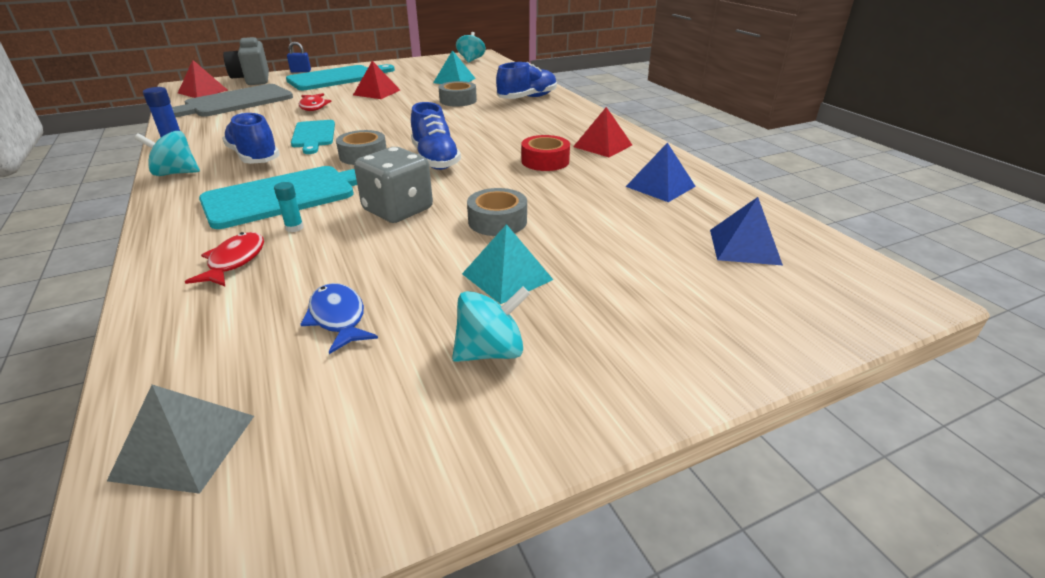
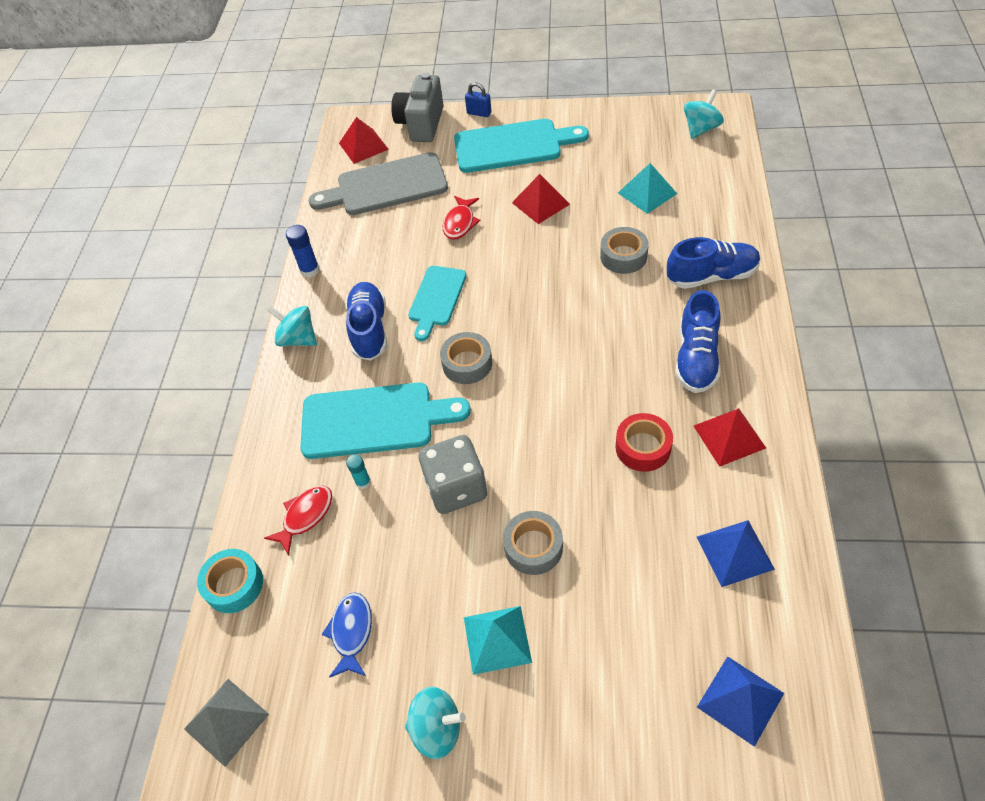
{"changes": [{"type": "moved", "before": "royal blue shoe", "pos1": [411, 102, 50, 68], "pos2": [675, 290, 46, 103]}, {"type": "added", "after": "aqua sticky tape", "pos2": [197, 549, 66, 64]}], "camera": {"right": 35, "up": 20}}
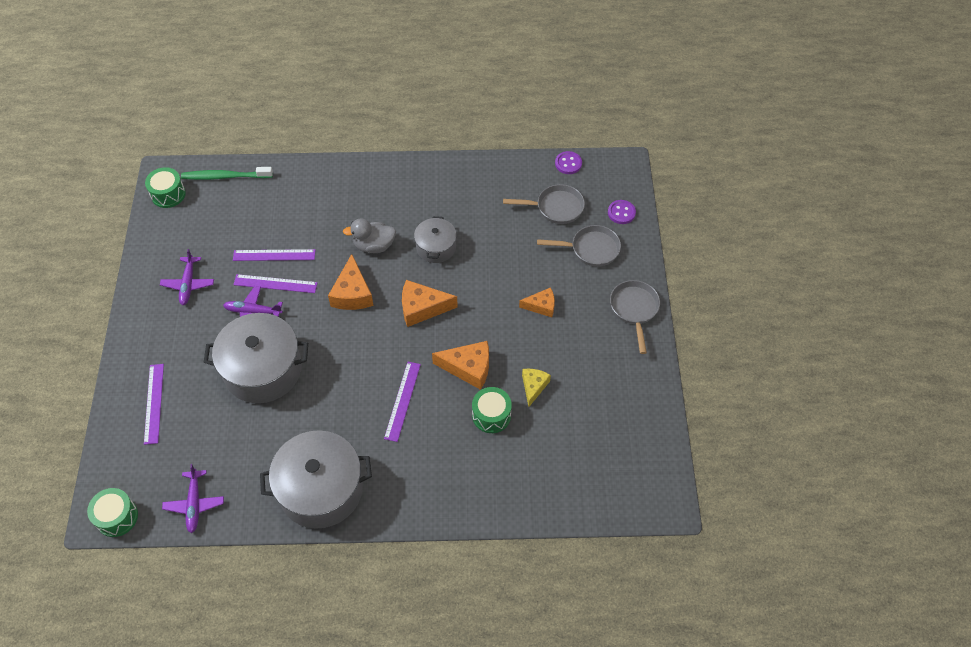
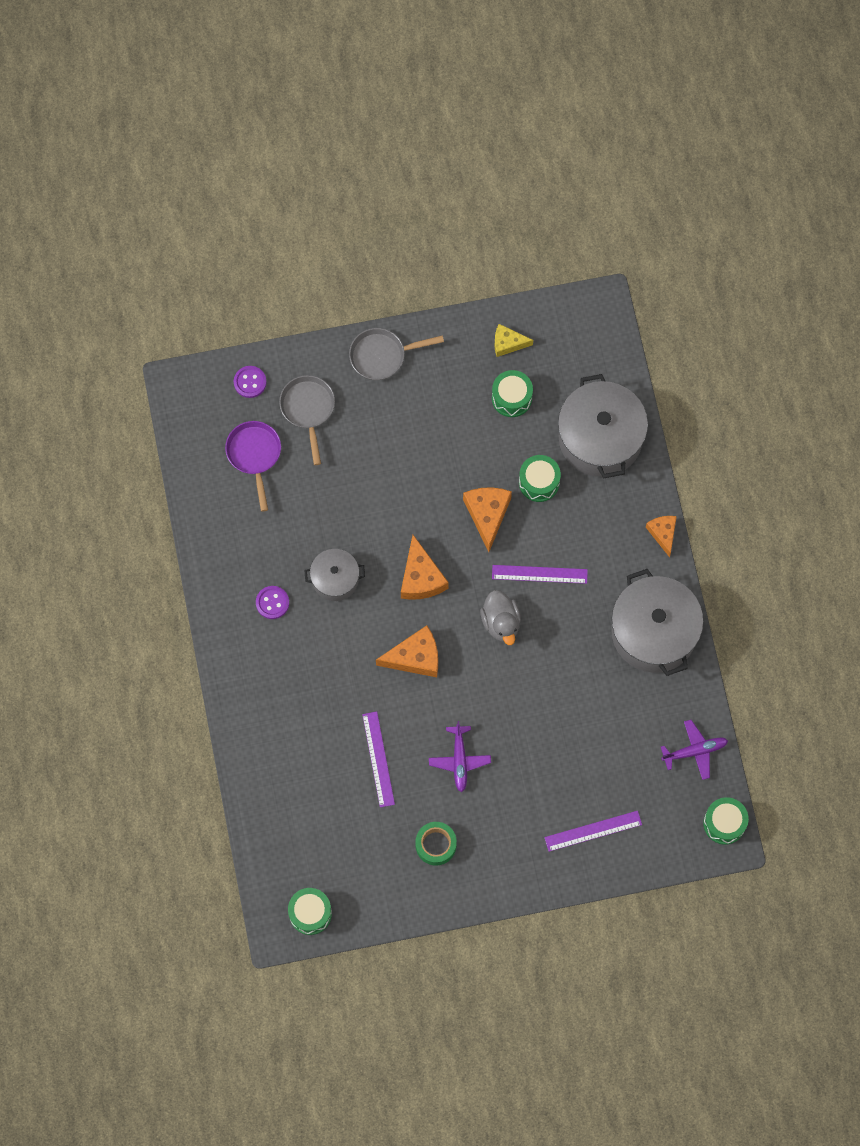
{"changes": [{"type": "moved", "before": "purple button", "pos1": [555, 151, 27, 23], "pos2": [256, 586, 33, 33]}, {"type": "removed", "before": "leaf-green tooth brush", "pos1": [181, 167, 92, 13]}, {"type": "recoloured", "before": "ash-grey frying pan", "after": "purple frying pan", "pos1": [503, 184, 82, 40], "pos2": [225, 421, 56, 91]}, {"type": "moved", "before": "ash-grey duck", "pos1": [343, 218, 53, 35], "pos2": [480, 590, 41, 55]}, {"type": "replaced", "before": "purple aeroplane", "after": "leaf-green sticky tape", "pos1": [160, 249, 54, 56], "pos2": [415, 822, 42, 44]}, {"type": "removed", "before": "purple straightedge", "pos1": [233, 274, 85, 19]}, {"type": "moved", "before": "orange-coloured piece of cheese", "pos1": [519, 287, 36, 30], "pos2": [646, 516, 31, 41]}, {"type": "moved", "before": "ash-grey pot", "pos1": [204, 313, 104, 90], "pos2": [558, 374, 90, 105]}, {"type": "moved", "before": "bright yellow piece of cheese", "pos1": [522, 369, 29, 38], "pos2": [494, 324, 39, 33]}, {"type": "added", "after": "leaf-green toy drum", "pos2": [492, 370, 41, 47]}], "camera": {"right": -100, "up": 15}}
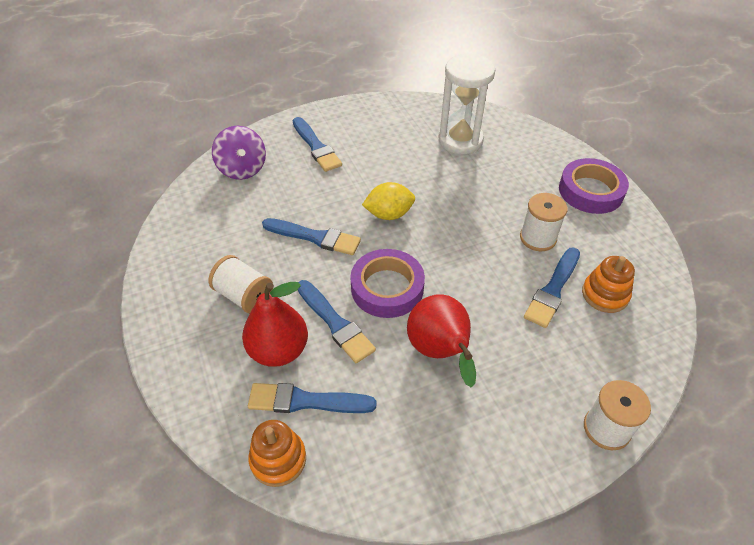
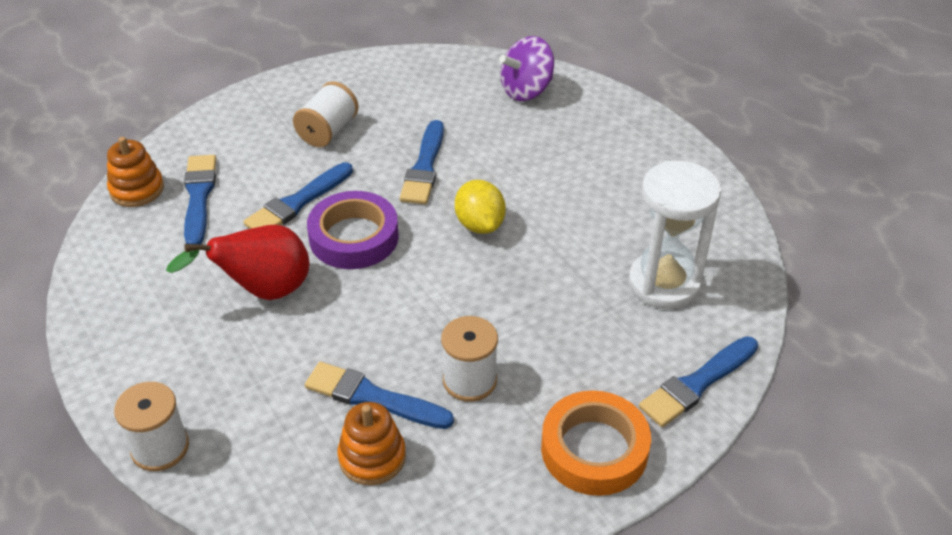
{"changes": [{"type": "moved", "before": "royal blue brush", "pos1": [293, 117, 49, 55], "pos2": [639, 336, 119, 91]}, {"type": "recoloured", "before": "purple sticky tape", "after": "orange-coloured sticky tape", "pos1": [559, 158, 70, 56], "pos2": [541, 390, 110, 106]}, {"type": "removed", "before": "scarlet pear fruit", "pos1": [242, 282, 66, 85]}], "camera": {"right": 80, "up": -5}}
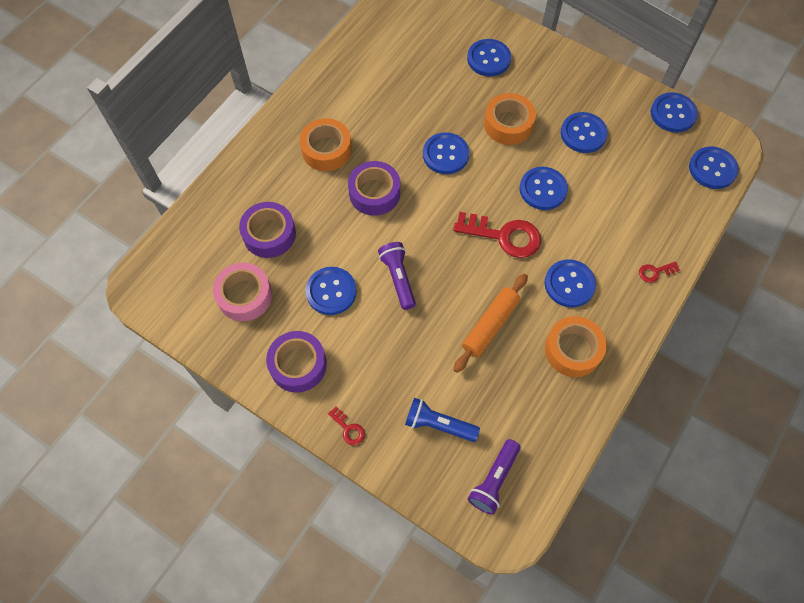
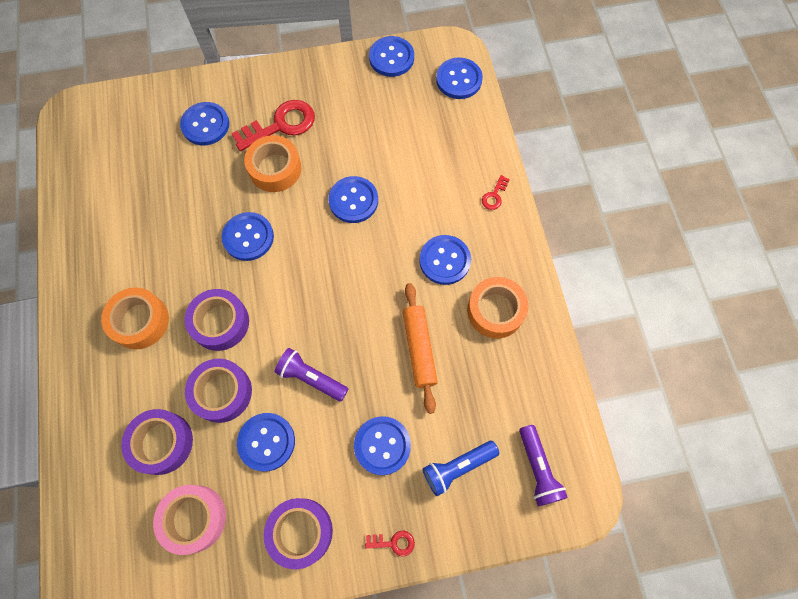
{"changes": [{"type": "moved", "before": "royal blue button", "pos1": [561, 112, 47, 41], "pos2": [354, 416, 57, 59]}, {"type": "moved", "before": "scarlet door key", "pos1": [453, 212, 88, 46], "pos2": [231, 100, 84, 51]}, {"type": "added", "after": "purple sticky tape", "pos2": [185, 359, 67, 64]}], "camera": {"right": -45, "up": 5}}
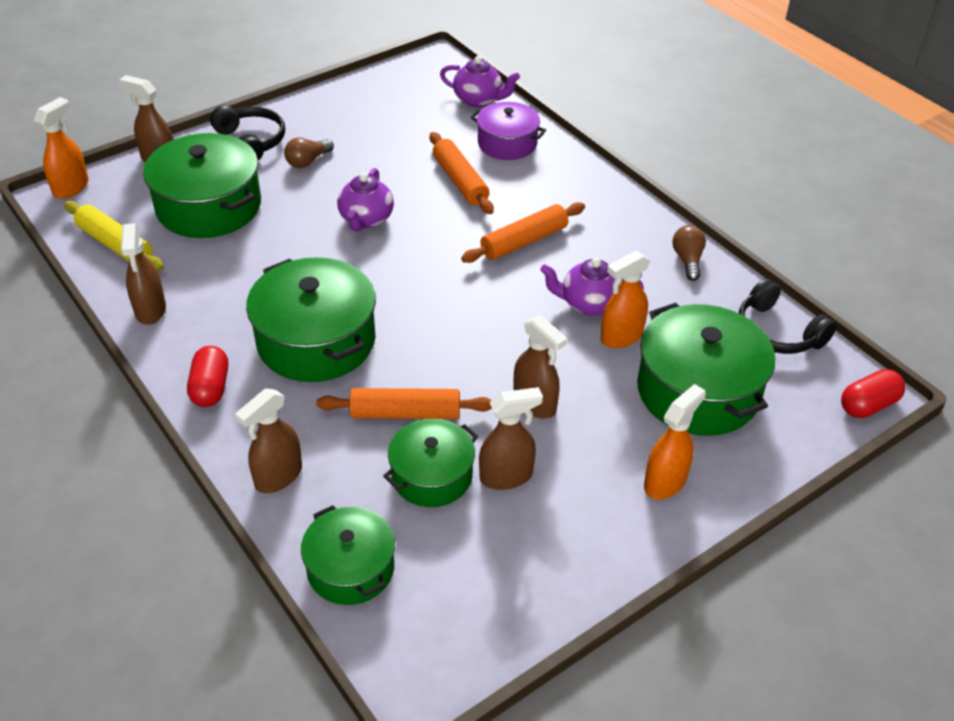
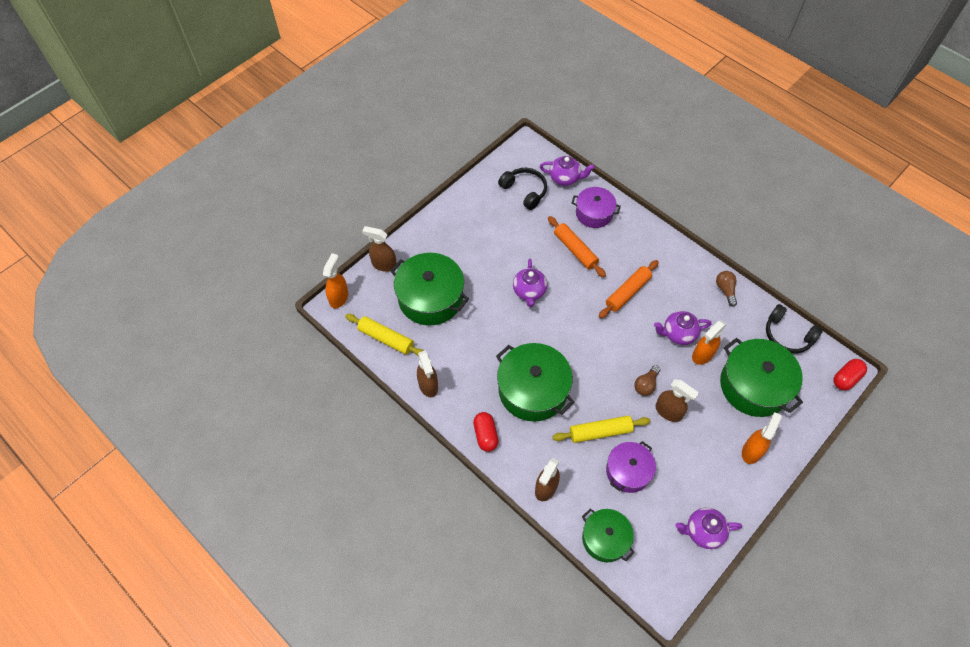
{"changes": [{"type": "moved", "before": "jet-black headset", "pos1": [210, 105, 75, 55], "pos2": [498, 168, 49, 42]}, {"type": "moved", "before": "brown light bulb", "pos1": [284, 137, 50, 31], "pos2": [634, 365, 26, 31]}, {"type": "removed", "before": "brown spray bottle", "pos1": [479, 387, 64, 103]}, {"type": "recoloured", "before": "orange-coloured dough roller", "after": "bright yellow dough roller", "pos1": [316, 388, 176, 31], "pos2": [552, 416, 98, 27]}, {"type": "recoloured", "before": "leaf-green pot", "after": "purple pot", "pos1": [383, 419, 95, 88], "pos2": [606, 441, 50, 52]}, {"type": "added", "after": "purple china teapot", "pos2": [675, 508, 67, 41]}], "camera": {"right": -10, "up": 15}}
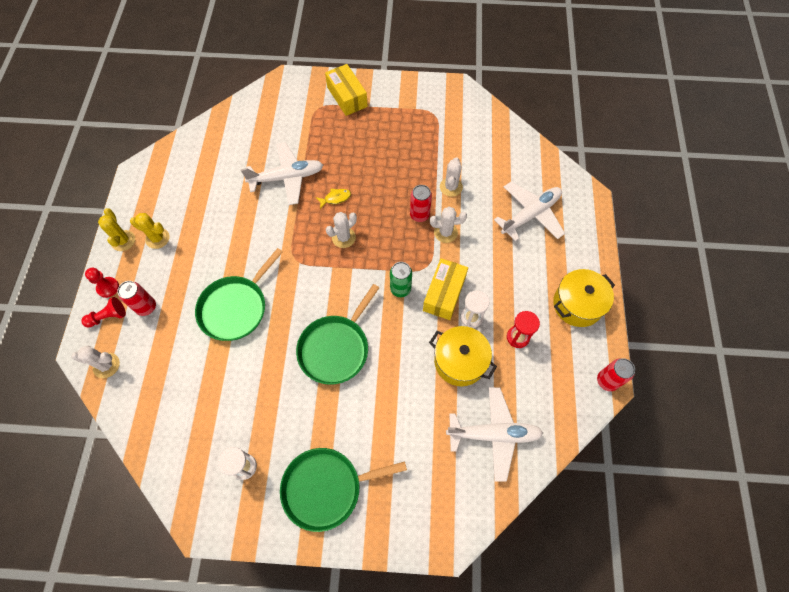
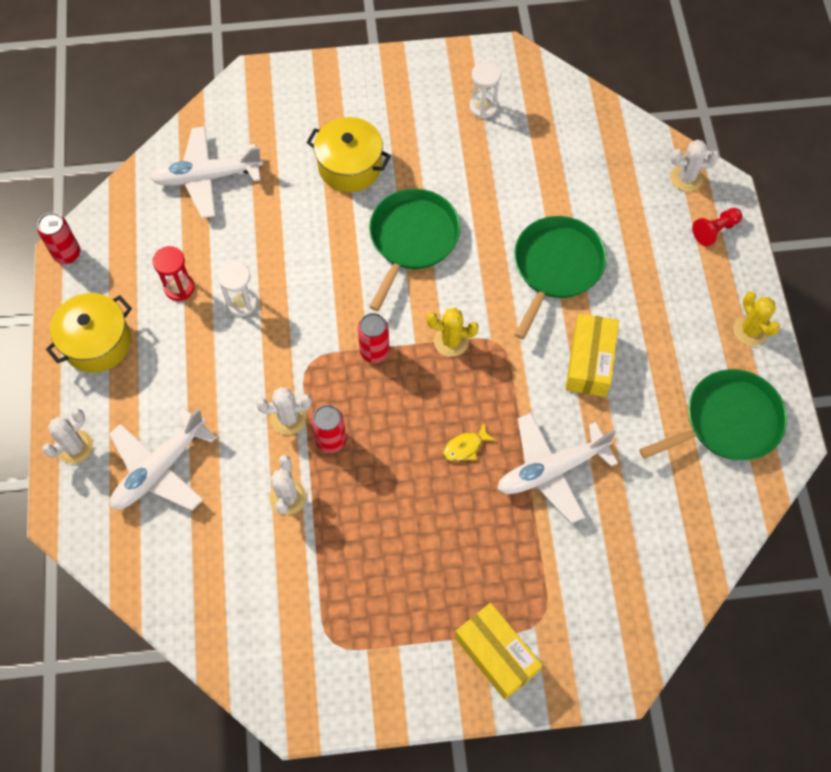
{"changes": [{"type": "moved", "before": "pure white saguaro cactus", "pos1": [326, 212, 31, 36], "pos2": [42, 408, 51, 56]}, {"type": "moved", "before": "bright yellow saguaro cactus", "pos1": [130, 213, 40, 36], "pos2": [426, 308, 53, 49]}, {"type": "moved", "before": "bright yellow box", "pos1": [423, 258, 45, 62], "pos2": [566, 314, 53, 83]}, {"type": "removed", "before": "leaf-green can", "pos1": [390, 262, 22, 35]}, {"type": "removed", "before": "scarlet pawn", "pos1": [85, 268, 34, 30]}, {"type": "moved", "before": "scarlet can", "pos1": [117, 281, 39, 35], "pos2": [358, 313, 32, 50]}, {"type": "moved", "before": "bright yellow pot", "pos1": [429, 326, 68, 60], "pos2": [306, 117, 85, 75]}, {"type": "moved", "before": "leaf-green frying pan", "pos1": [280, 448, 127, 84], "pos2": [639, 369, 148, 91]}], "camera": {"right": 170, "up": 0}}
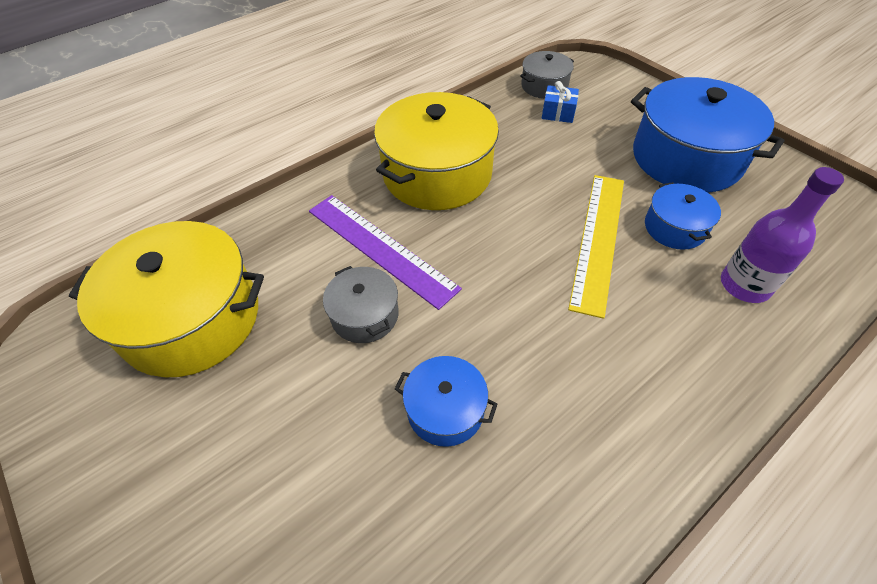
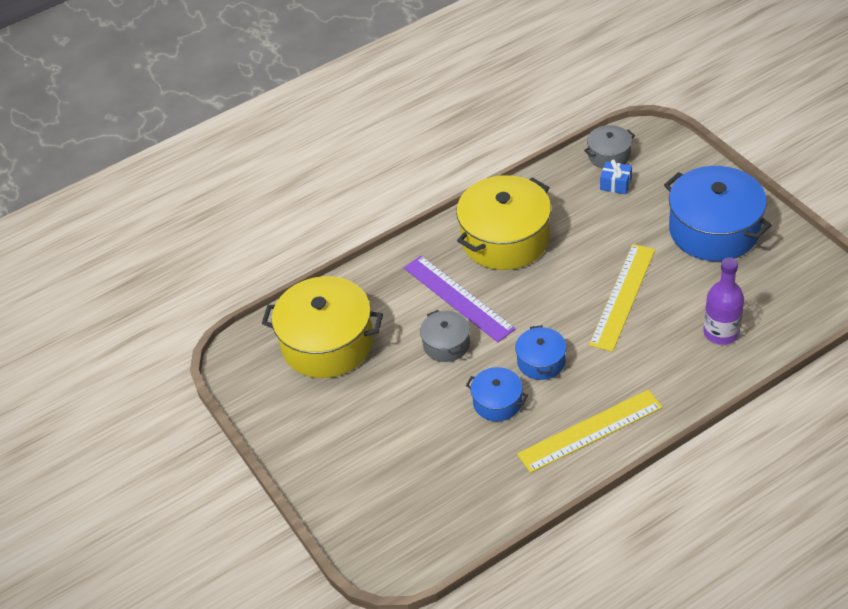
{"changes": [{"type": "moved", "before": "royal blue pot", "pos1": [645, 182, 76, 68], "pos2": [515, 325, 51, 55]}, {"type": "added", "after": "bright yellow straightedge", "pos2": [517, 390, 146, 83]}], "camera": {"right": 10, "up": -5}}
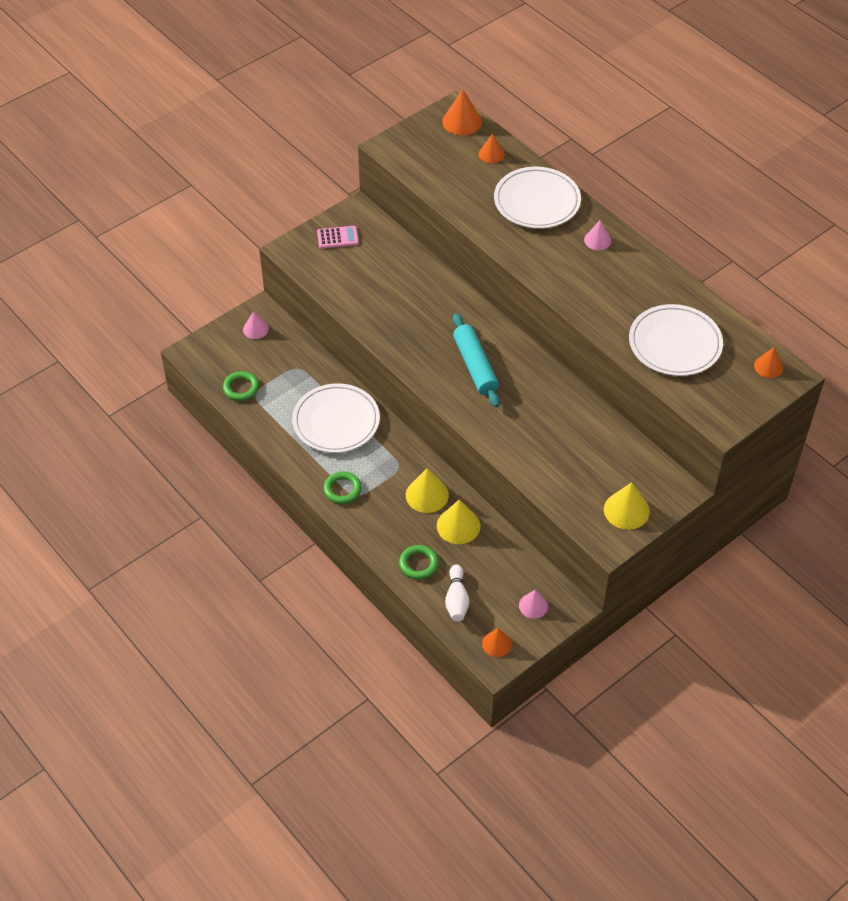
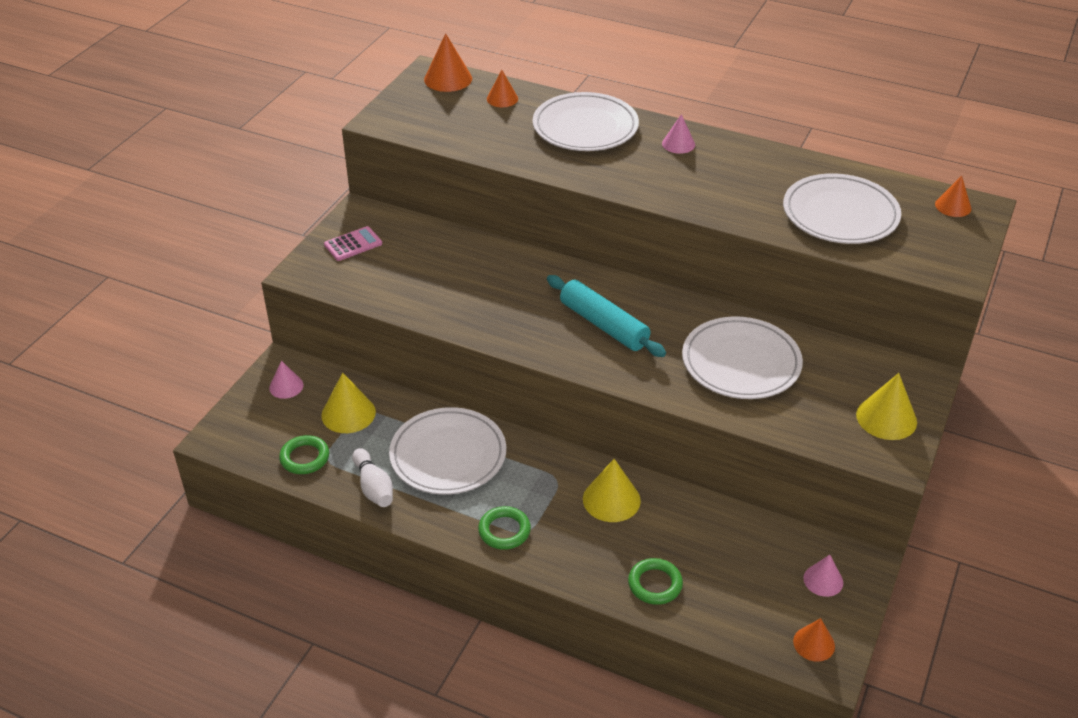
{"changes": [{"type": "moved", "before": "bright yellow cone shape", "pos1": [437, 499, 43, 45], "pos2": [321, 373, 55, 60]}, {"type": "moved", "before": "pure white tenpin", "pos1": [445, 564, 24, 58], "pos2": [352, 448, 41, 59]}, {"type": "added", "after": "pure white plate", "pos2": [682, 316, 121, 83]}], "camera": {"right": -25, "up": -10}}
